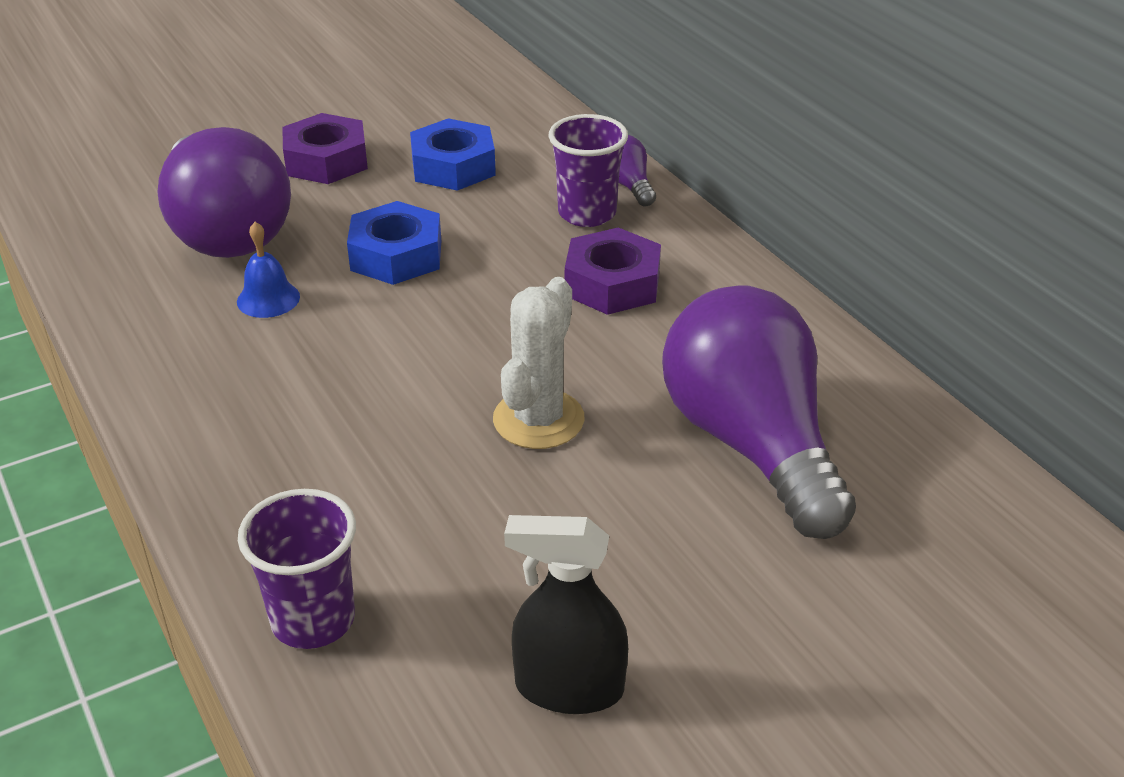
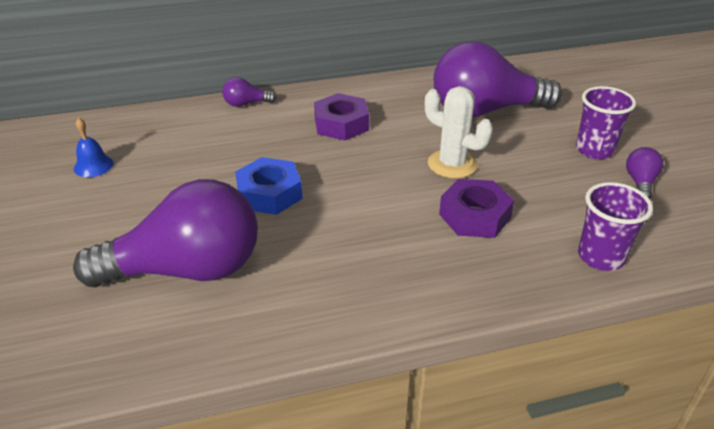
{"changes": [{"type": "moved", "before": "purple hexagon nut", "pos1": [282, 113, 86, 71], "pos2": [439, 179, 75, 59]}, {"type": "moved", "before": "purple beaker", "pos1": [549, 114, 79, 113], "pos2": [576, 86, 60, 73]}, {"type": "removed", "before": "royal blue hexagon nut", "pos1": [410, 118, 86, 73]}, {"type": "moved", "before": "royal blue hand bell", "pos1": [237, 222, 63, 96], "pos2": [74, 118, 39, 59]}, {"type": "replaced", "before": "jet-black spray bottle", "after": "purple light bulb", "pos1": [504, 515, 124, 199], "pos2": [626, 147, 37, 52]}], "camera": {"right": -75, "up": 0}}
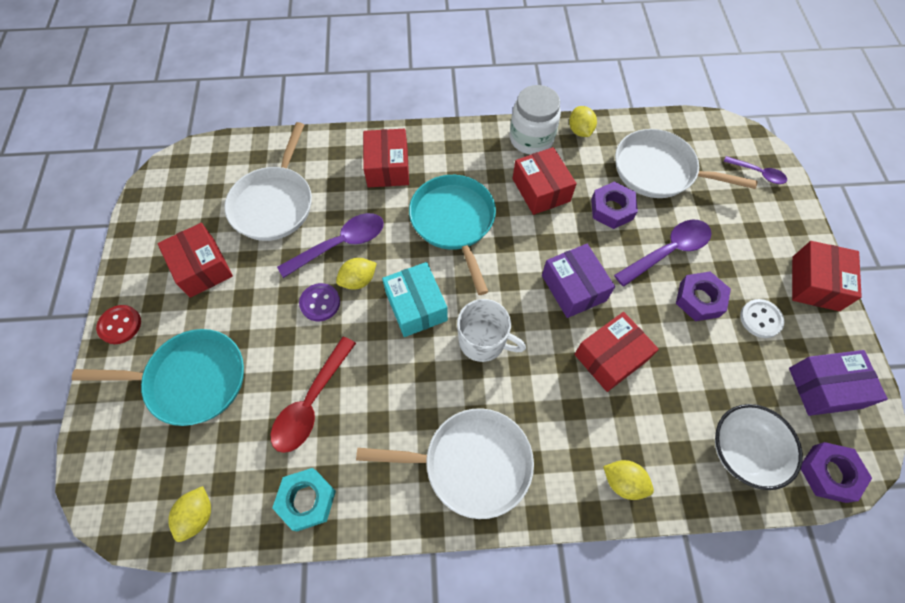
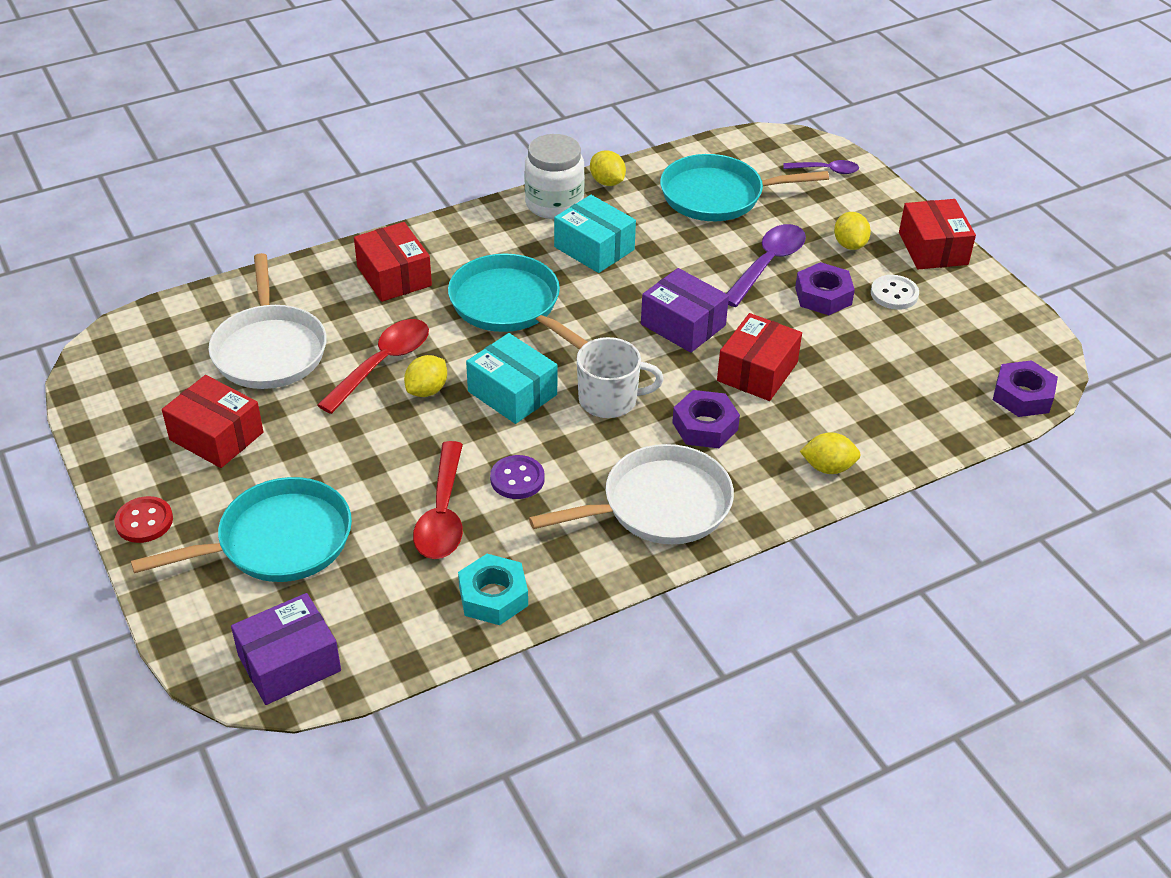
{"changes": [{"type": "recoloured", "before": "pure white frying pan", "after": "aqua frying pan", "pos1": [615, 129, 143, 69], "pos2": [660, 154, 169, 67]}, {"type": "recoloured", "before": "scarlet box", "after": "aqua box", "pos1": [512, 147, 65, 68], "pos2": [554, 195, 82, 78]}, {"type": "moved", "before": "purple hexagon nut", "pos1": [591, 182, 47, 47], "pos2": [672, 390, 68, 58]}, {"type": "recoloured", "before": "purple teaspoon", "after": "scarlet teaspoon", "pos1": [277, 213, 107, 65], "pos2": [317, 319, 112, 95]}, {"type": "moved", "before": "purple button", "pos1": [299, 283, 41, 38], "pos2": [490, 455, 55, 44]}, {"type": "moved", "before": "purple box", "pos1": [789, 350, 99, 66], "pos2": [231, 593, 110, 112]}, {"type": "removed", "before": "pure white bowl", "pos1": [715, 404, 88, 86]}, {"type": "moved", "before": "bright yellow lemon", "pos1": [168, 486, 43, 56], "pos2": [834, 212, 37, 38]}], "camera": {"right": -25, "up": -20}}
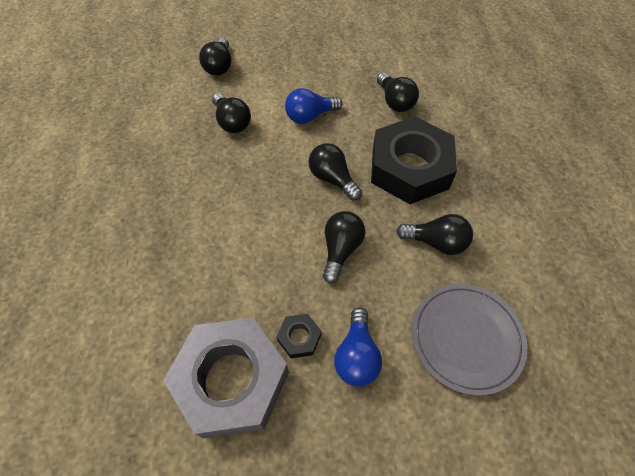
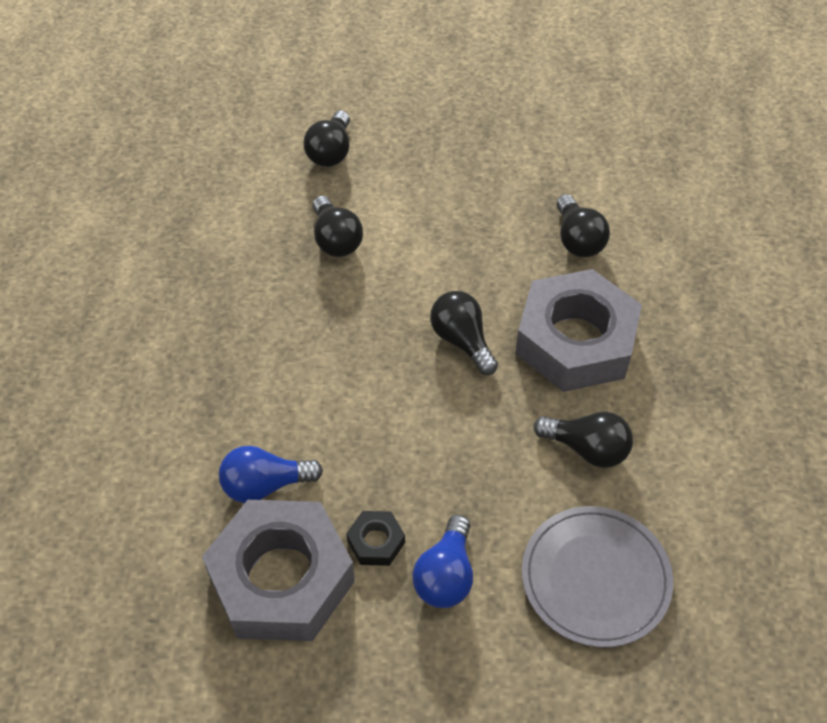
{"changes": [{"type": "moved", "before": "royal blue light bulb", "pos1": [285, 88, 58, 36], "pos2": [219, 446, 104, 57]}, {"type": "recoloured", "before": "jet-black hexagon nut", "after": "ash-grey hexagon nut", "pos1": [371, 117, 86, 87], "pos2": [515, 269, 127, 123]}, {"type": "removed", "before": "jet-black light bulb", "pos1": [323, 211, 42, 73]}], "camera": {"right": 10, "up": -5}}
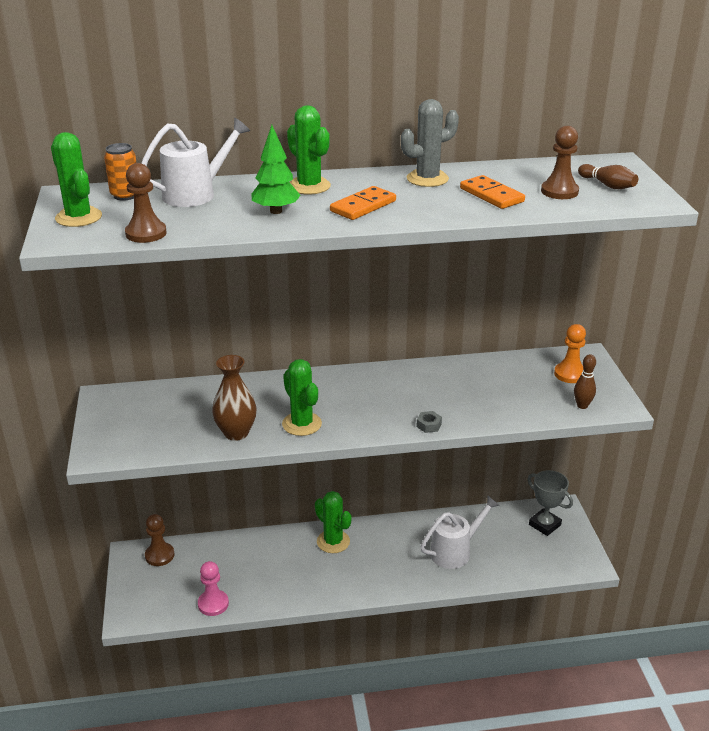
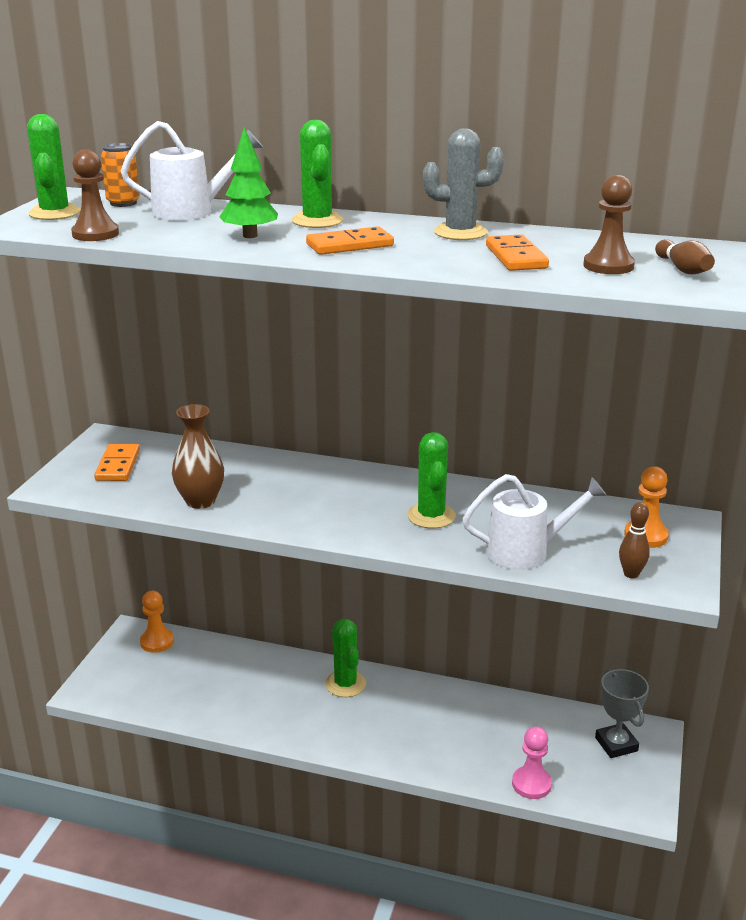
{"changes": [{"type": "moved", "before": "leaf-green saguaro cactus", "pos1": [282, 359, 40, 77], "pos2": [407, 432, 49, 96]}, {"type": "removed", "before": "ash-grey hexagon nut", "pos1": [416, 411, 26, 22]}, {"type": "moved", "before": "pure white watering pot", "pos1": [421, 496, 79, 73], "pos2": [463, 474, 144, 96]}, {"type": "recoloured", "before": "brown pawn", "after": "orange-coloured pawn", "pos1": [145, 514, 29, 52], "pos2": [140, 591, 34, 62]}, {"type": "moved", "before": "rose-pink pawn", "pos1": [198, 561, 31, 55], "pos2": [512, 727, 40, 72]}, {"type": "added", "after": "orange-coloured domino piece", "pos2": [94, 444, 46, 37]}], "camera": {"right": 25, "up": -5}}
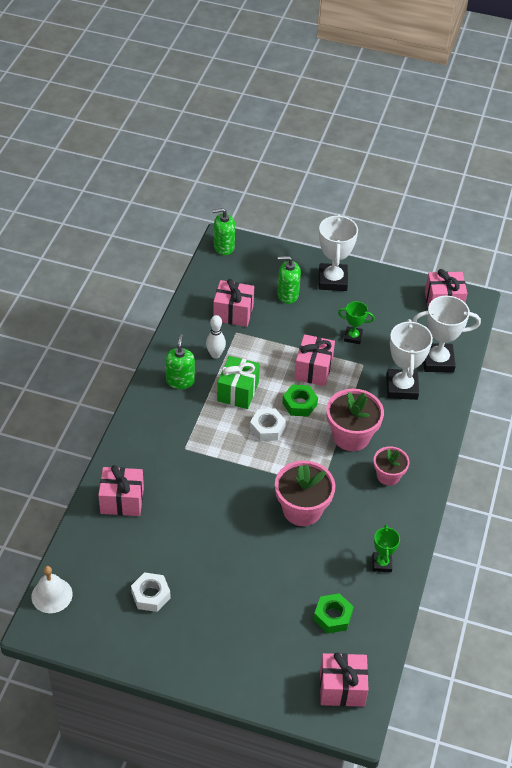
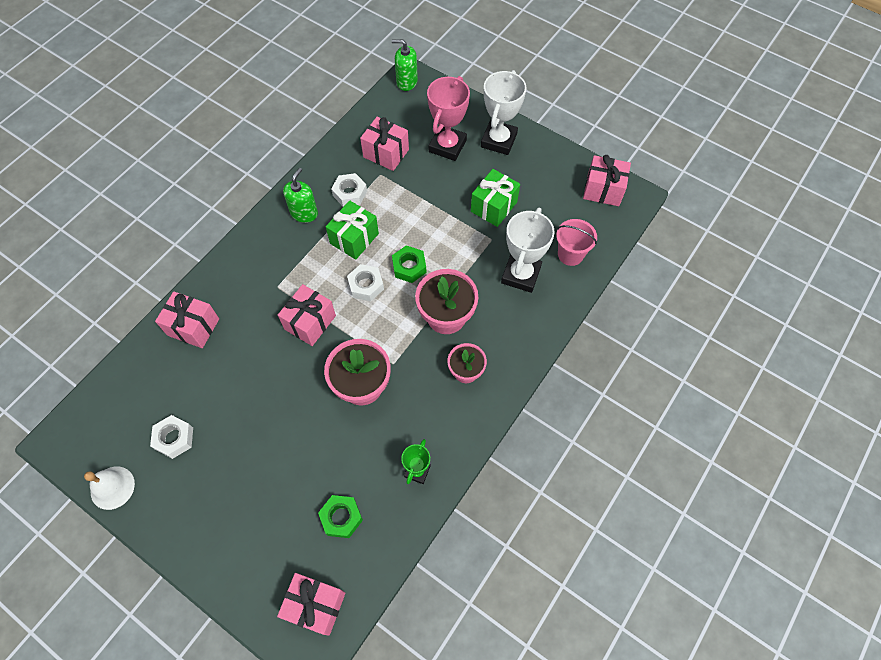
{"changes": [{"type": "replaced", "before": "leaf-green pump bottle", "after": "rose-pink trophy", "pos1": [277, 256, 24, 48], "pos2": [427, 76, 43, 85]}, {"type": "replaced", "before": "pure white trophy", "after": "rose-pink pail", "pos1": [412, 296, 69, 77], "pos2": [556, 219, 41, 47]}, {"type": "replaced", "before": "leaf-green trophy", "after": "leaf-green wrapped gift", "pos1": [338, 301, 37, 43], "pos2": [471, 169, 49, 58]}, {"type": "replaced", "before": "pure white tenpin", "after": "pure white hexagon nut", "pos1": [206, 315, 20, 44], "pos2": [331, 173, 36, 34]}, {"type": "moved", "before": "rose-pink wrapped gift", "pos1": [294, 334, 41, 52], "pos2": [278, 284, 58, 62]}, {"type": "moved", "before": "pure white hand bell", "pos1": [31, 566, 42, 47], "pos2": [84, 466, 51, 44]}], "camera": {"right": 20, "up": 15}}
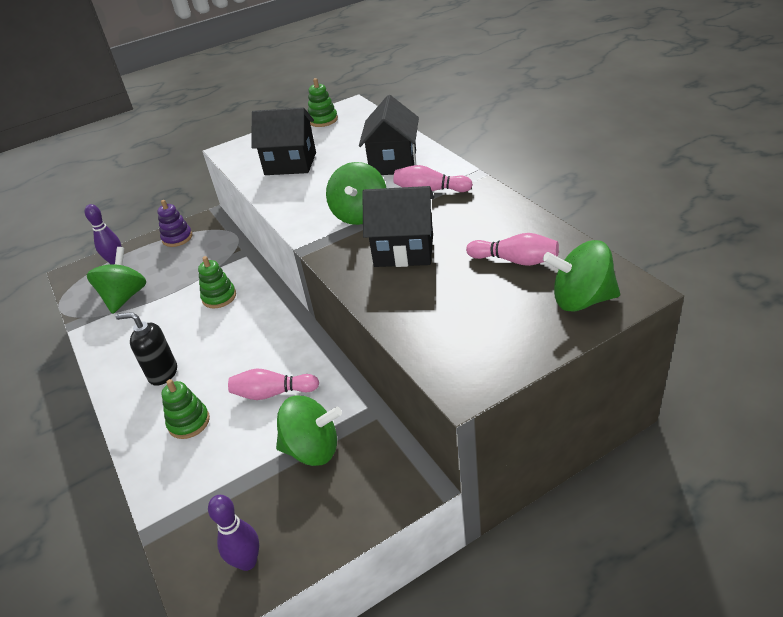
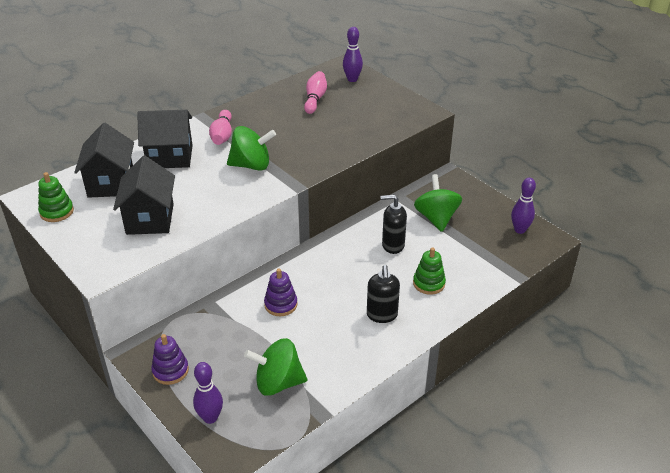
{"changes": [{"type": "moved", "before": "jet-black house", "pos1": [362, 186, 72, 81], "pos2": [74, 123, 60, 75]}, {"type": "replaced", "before": "leaf-green spinning top", "after": "purple tenpin", "pos1": [543, 240, 77, 71], "pos2": [343, 27, 20, 55]}, {"type": "recoloured", "before": "leaf-green stacking rings", "after": "purple stacking rings", "pos1": [198, 256, 38, 52], "pos2": [264, 269, 34, 47]}, {"type": "replaced", "before": "rose-pink tenpin", "after": "jet-black pump bottle", "pos1": [228, 369, 91, 31], "pos2": [380, 194, 27, 60]}], "camera": {"right": -105, "up": 0}}
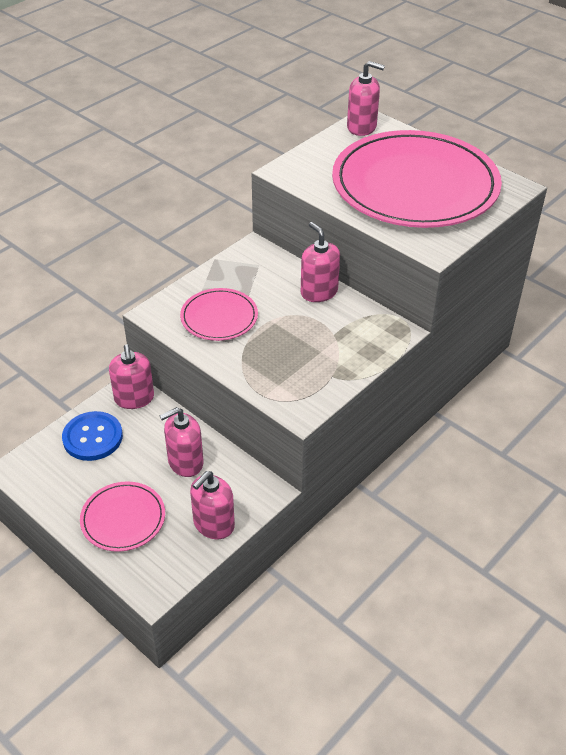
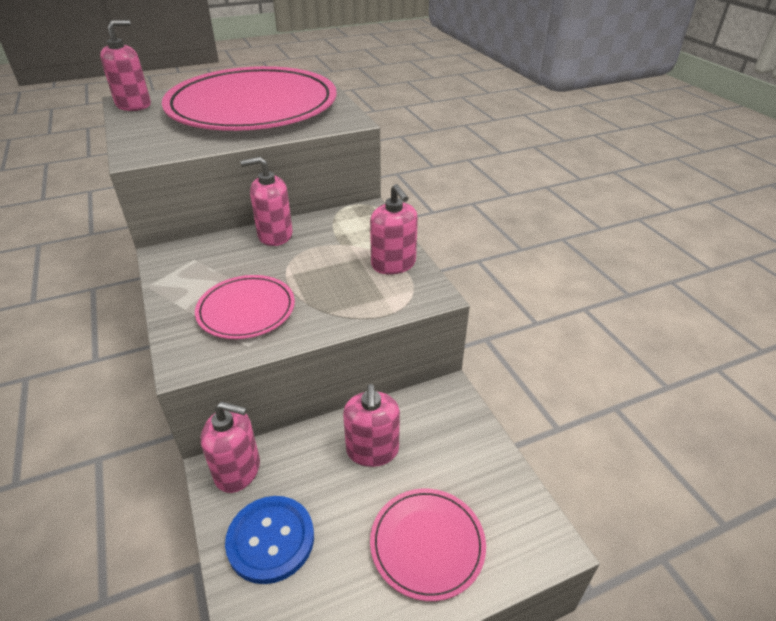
{"changes": [{"type": "moved", "before": "rose-pink pump bottle", "pos1": [190, 471, 45, 68], "pos2": [370, 184, 48, 90]}], "camera": {"right": -65, "up": -5}}
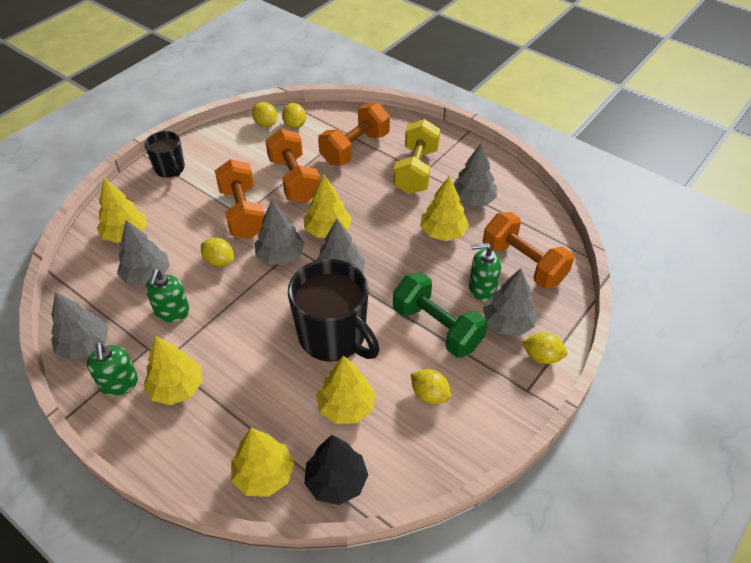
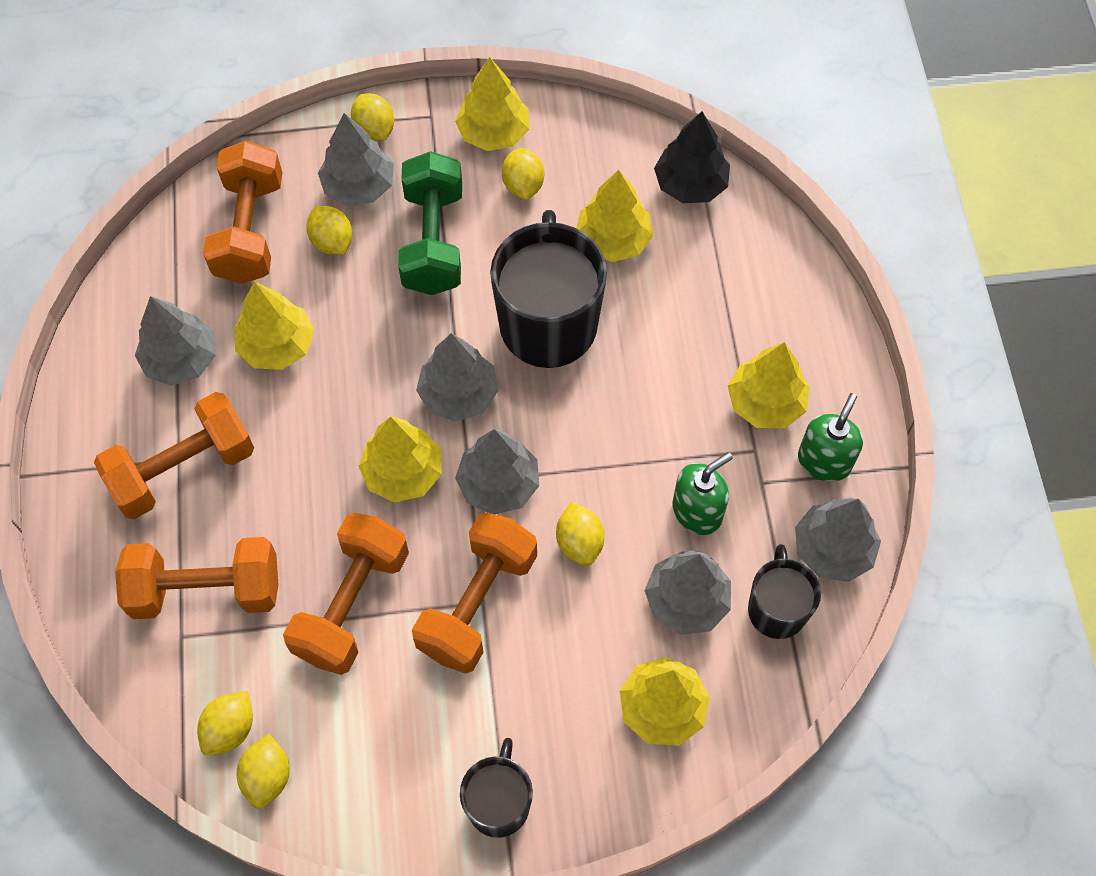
{"changes": [{"type": "recoloured", "before": "bright yellow dumbbell", "after": "orange-coloured dumbbell", "pos1": [393, 119, 47, 75], "pos2": [94, 392, 160, 127]}, {"type": "replaced", "before": "leaf-green pump bottle", "after": "bright yellow lemon", "pos1": [469, 243, 32, 58], "pos2": [306, 206, 46, 49]}, {"type": "moved", "before": "bright yellow tree", "pos1": [231, 428, 63, 69], "pos2": [455, 57, 74, 94]}, {"type": "added", "after": "jet-black tea mug", "pos2": [748, 544, 73, 95]}], "camera": {"right": -135, "up": 15}}
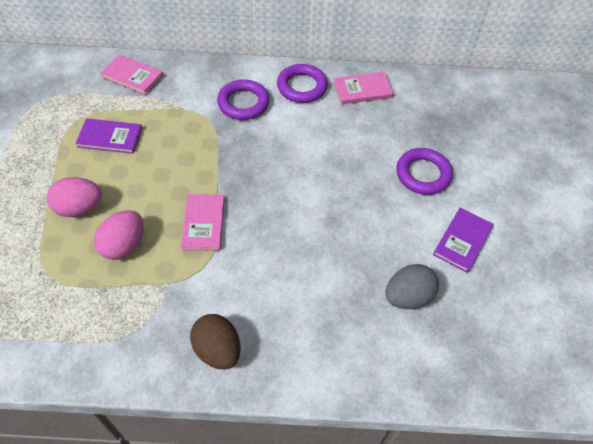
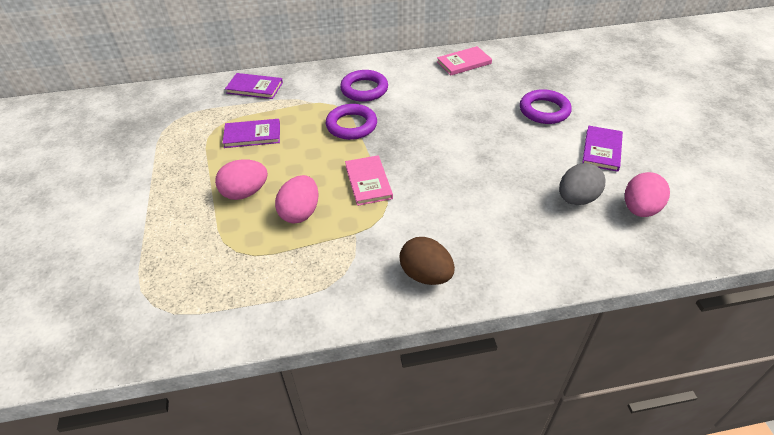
{"changes": [{"type": "recoloured", "before": "rose-pink book", "after": "purple book", "pos1": [101, 55, 62, 40], "pos2": [225, 73, 58, 26]}, {"type": "moved", "before": "purple torus", "pos1": [277, 64, 51, 39], "pos2": [326, 104, 51, 36]}, {"type": "added", "after": "rose-pink egg", "pos2": [625, 172, 45, 45]}], "camera": {"right": -10, "up": -10}}
